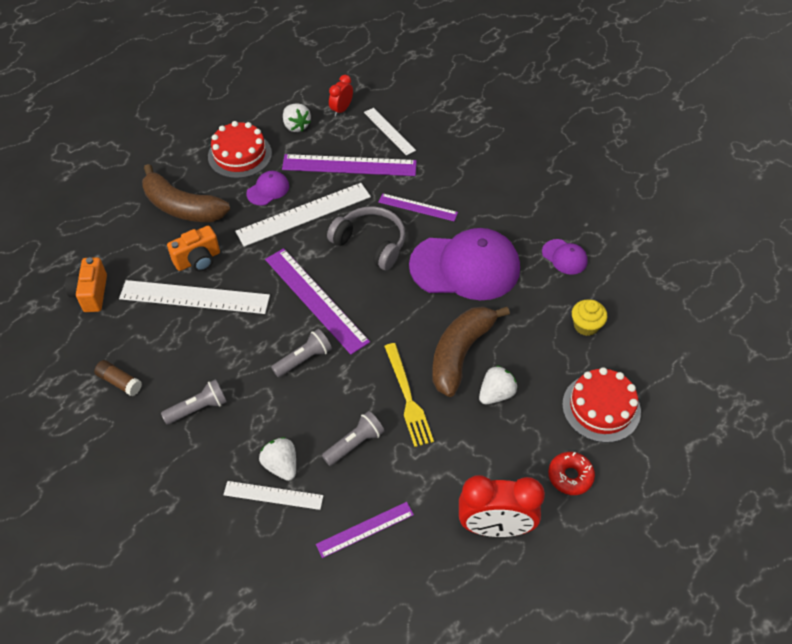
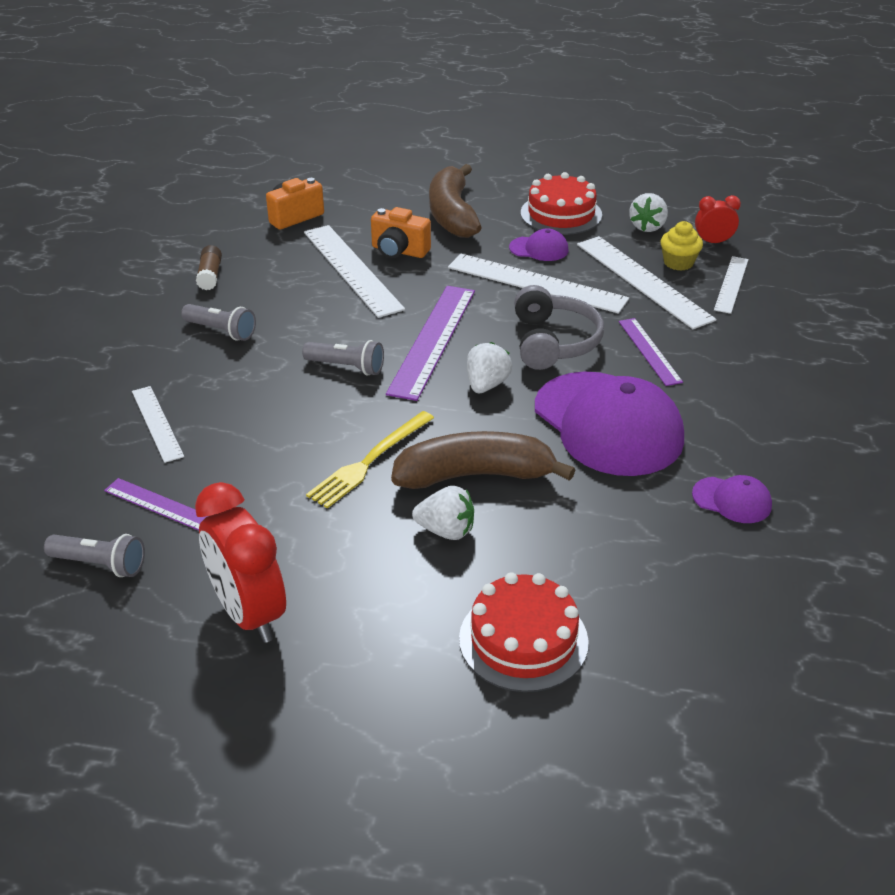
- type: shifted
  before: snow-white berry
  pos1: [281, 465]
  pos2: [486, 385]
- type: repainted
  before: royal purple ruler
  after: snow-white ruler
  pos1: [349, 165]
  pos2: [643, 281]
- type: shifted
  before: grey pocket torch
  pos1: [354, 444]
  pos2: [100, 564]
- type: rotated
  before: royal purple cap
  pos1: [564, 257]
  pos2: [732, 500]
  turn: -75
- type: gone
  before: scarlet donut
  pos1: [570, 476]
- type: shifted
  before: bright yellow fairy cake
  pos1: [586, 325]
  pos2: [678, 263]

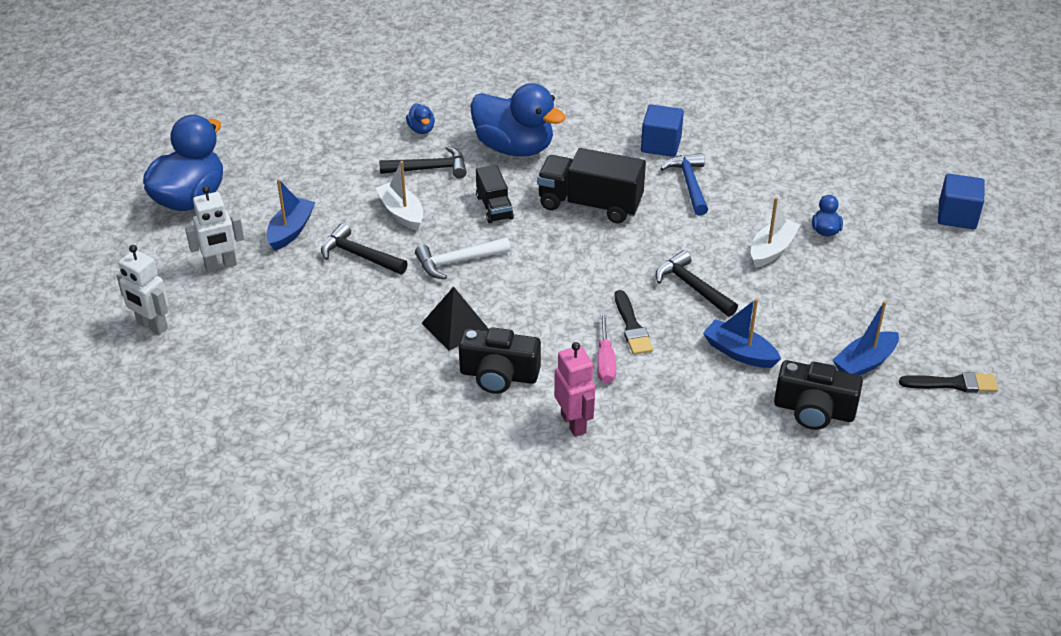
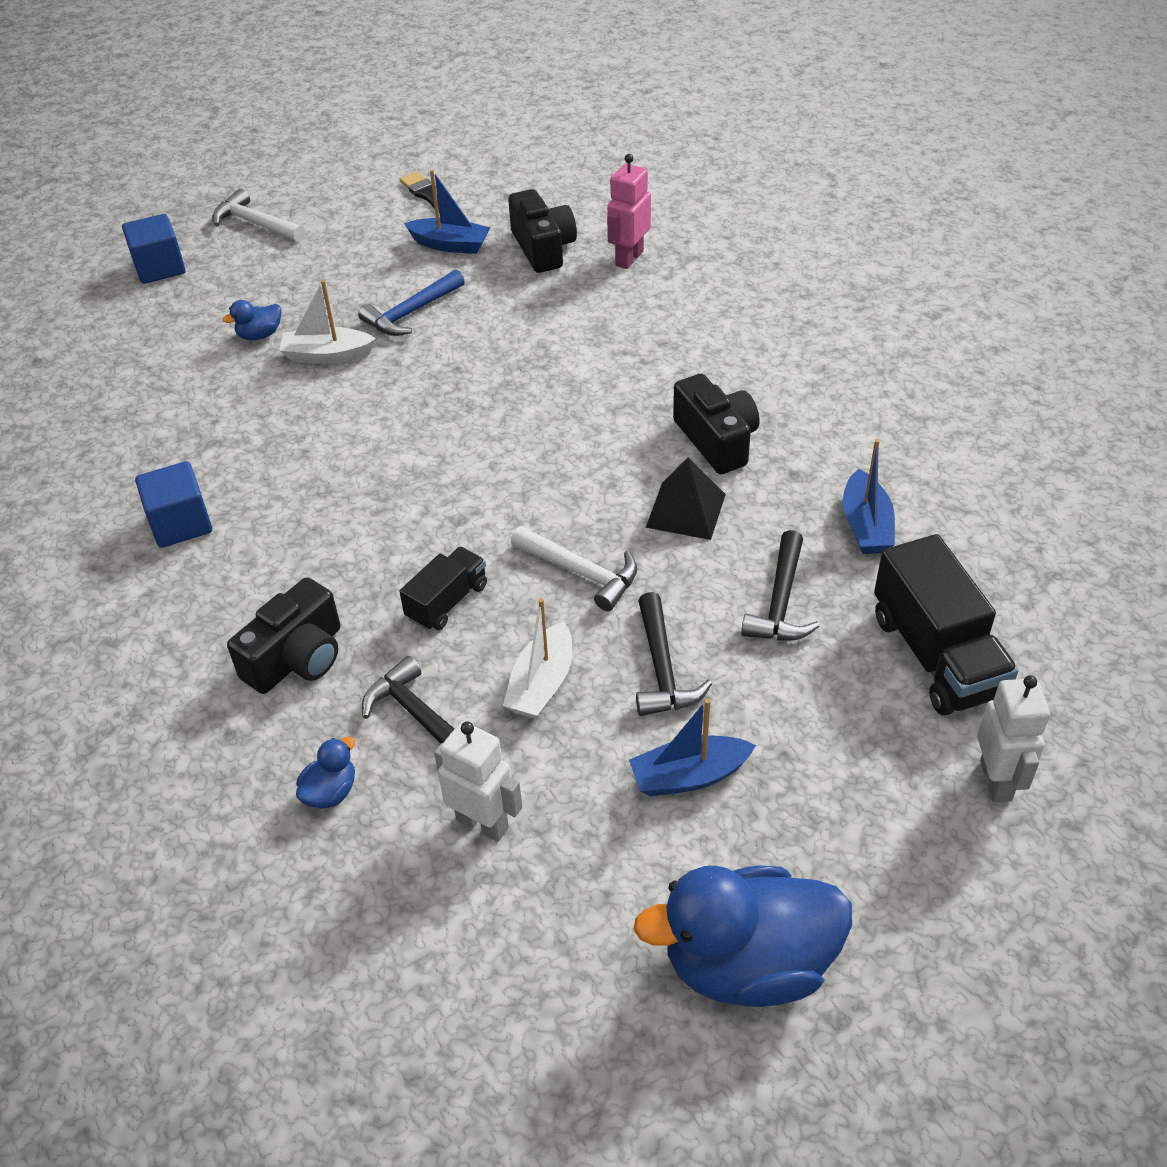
- type: shifted
  before: snow-white robot
  pos1: [221, 266]
  pos2: [483, 823]
- type: swapped
  before: royal blue duck
  after: jet-black compact camera
  pos1: [514, 148]
  pos2: [297, 658]
- type: shifted
  before: jet-black truck
  pos1: [590, 204]
  pos2: [936, 655]
- type: shifted
  before: rose-pink robot
  pos1: [574, 423]
  pos2: [629, 258]
- type: gone
  before: rose-pink flat screwdriver
  pos1: [605, 361]
- type: gone
  before: jet-black brush
  pos1: [632, 326]
- type: shifted
  before: jet-black carpenter's hammer
  pos1: [692, 287]
  pos2: [780, 601]
- type: shifted
  before: royal blue carpenter's hammer
  pos1: [689, 184]
  pos2: [411, 312]
- type: shifted
  before: royal blue boat
  pos1: [739, 352]
  pos2: [865, 525]
- type: new
  after: snow-white carpenter's hammer
  pos2: [256, 223]

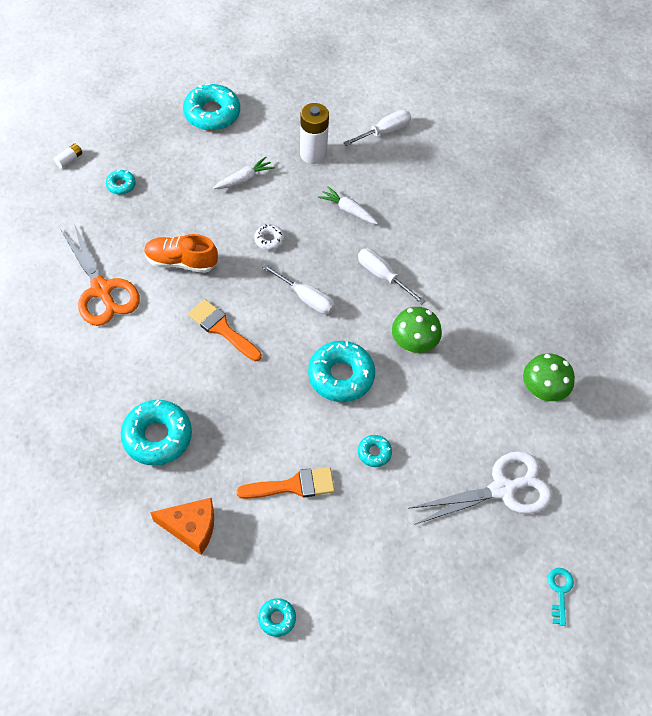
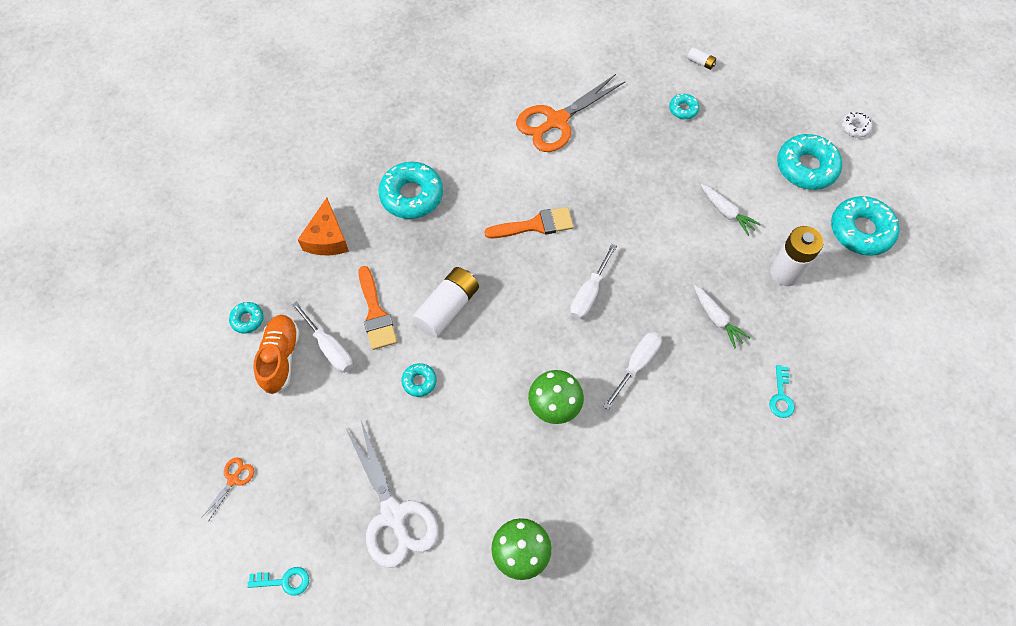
- type: shifted
  before: orange-coloured lace-up shoe
  pos1: [181, 262]
  pos2: [280, 358]
- type: rotated
  before: orange-coloured brush
  pos1: [222, 329]
  pos2: [535, 225]
  turn: 45
- type: shifted
  before: snow-white donut
  pos1: [269, 240]
  pos2: [855, 127]
- type: shifted
  before: aqua donut
  pos1: [341, 376]
  pos2: [861, 230]
- type: rotated
  before: snow-white toy carrot
  pos1: [348, 210]
  pos2: [716, 319]
  turn: 120
- type: shifted
  before: snow-white flat screwdriver
  pos1: [384, 132]
  pos2: [329, 347]
- type: new
  after: orange-coloured scissors
  pos2: [233, 479]
- type: new
  after: snow-white AA battery
  pos2: [447, 308]
- type: new
  after: aqua latchkey
  pos2: [781, 396]

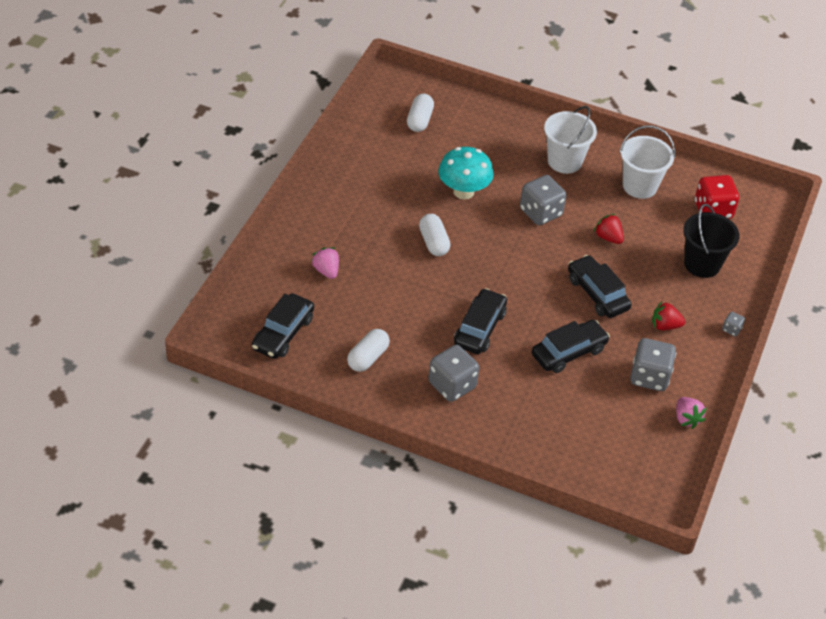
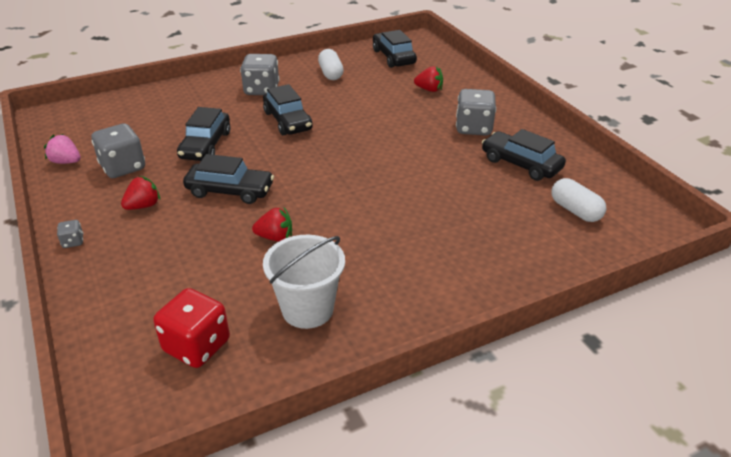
- type: repainted
  before: rose-pink berry
  after: scarlet berry
  pos1: [326, 271]
  pos2: [429, 90]
- type: gone
  before: snow-white pill shape
  pos1: [433, 242]
- type: gone
  before: aqua fungus
  pos1: [463, 191]
- type: shifted
  before: grey dice
  pos1: [540, 212]
  pos2: [473, 128]
- type: gone
  before: snow-white pail
  pos1: [564, 161]
- type: gone
  before: jet-black pail
  pos1: [702, 264]
- type: new
  after: jet-black automobile
  pos2: [521, 164]

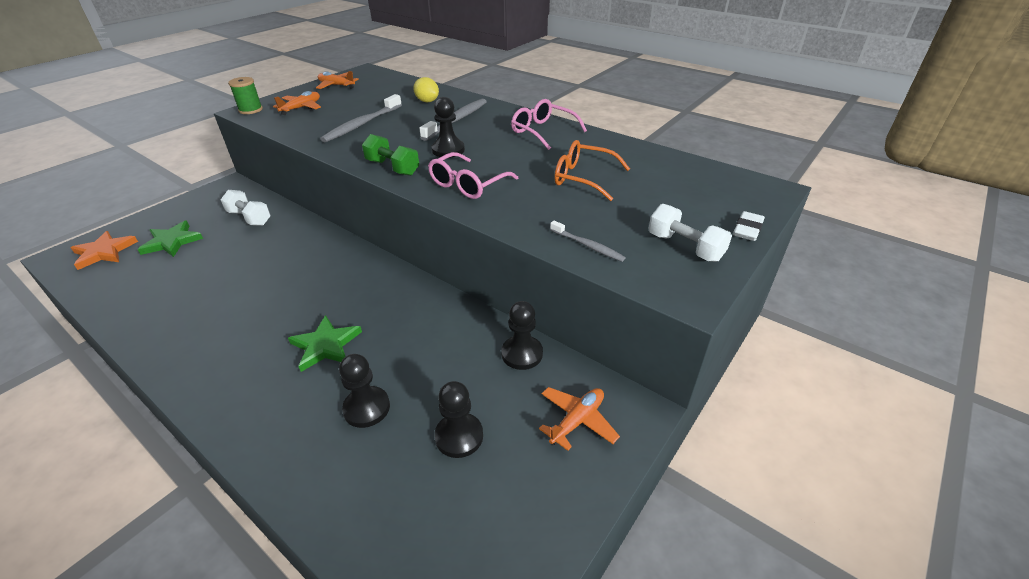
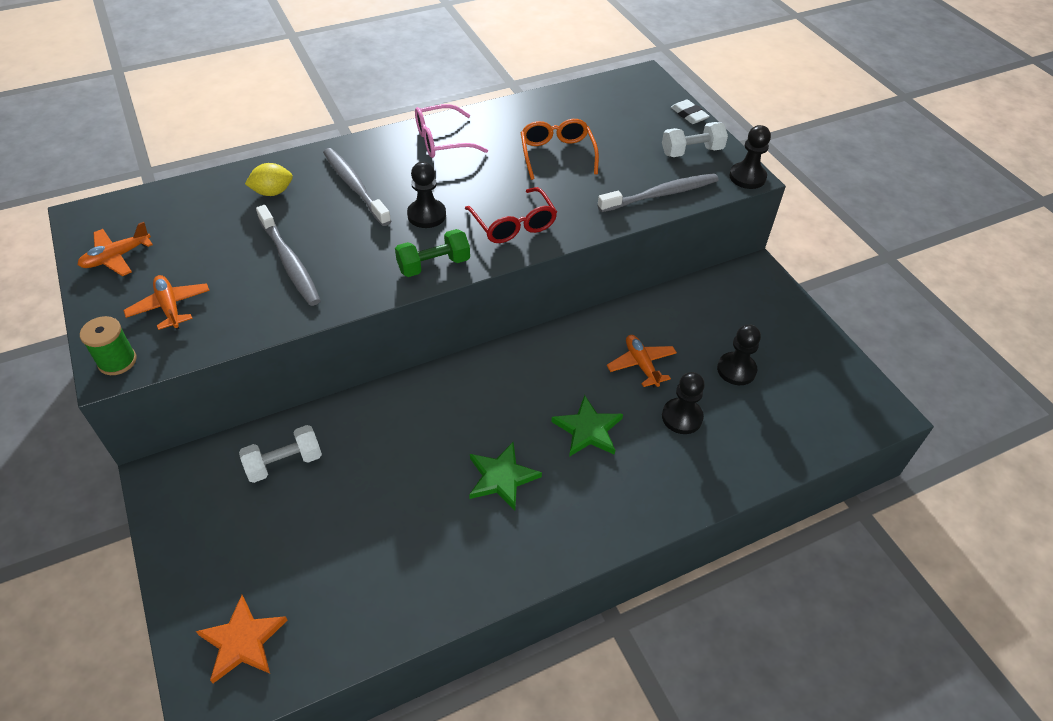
- type: shifted
  before: green star shape
  pos1: [172, 242]
  pos2: [502, 477]
- type: repainted
  before: rose-pink glasses
  after: scarlet glasses
  pos1: [468, 184]
  pos2: [513, 224]
- type: shifted
  before: jet-black game pawn
  pos1: [522, 354]
  pos2: [747, 177]
- type: shifted
  before: orange-coloured toy plane
  pos1: [577, 421]
  pos2: [641, 364]
- type: scaled
  before: grey dental brush
  pos1: [587, 245]
  pos2: [660, 194]
  scale: 1.78
- type: rotated
  before: orange-coloured glasses
  pos1: [583, 178]
  pos2: [557, 155]
  turn: 120

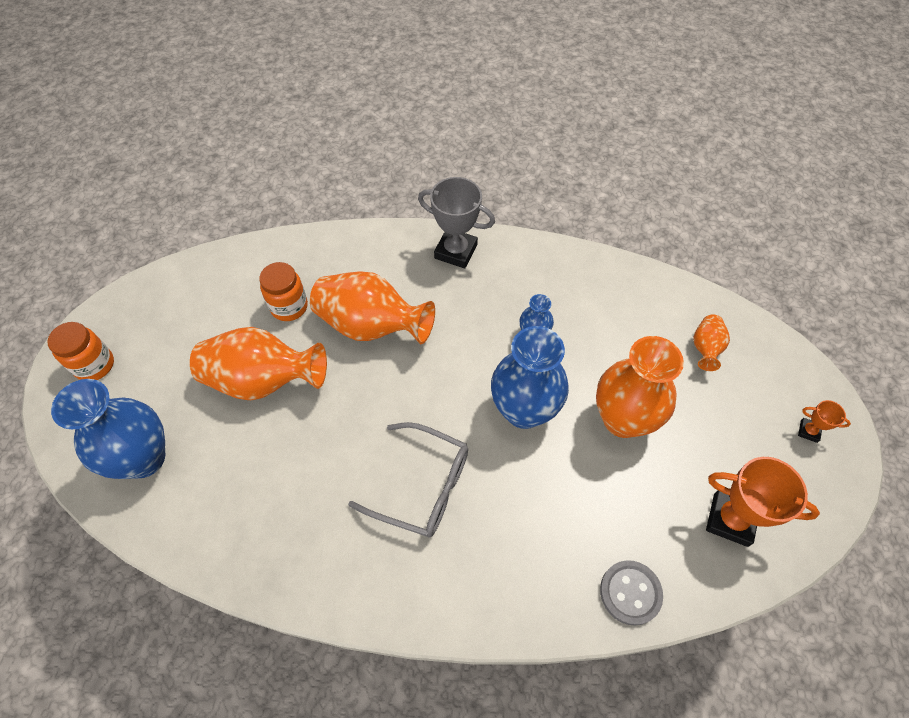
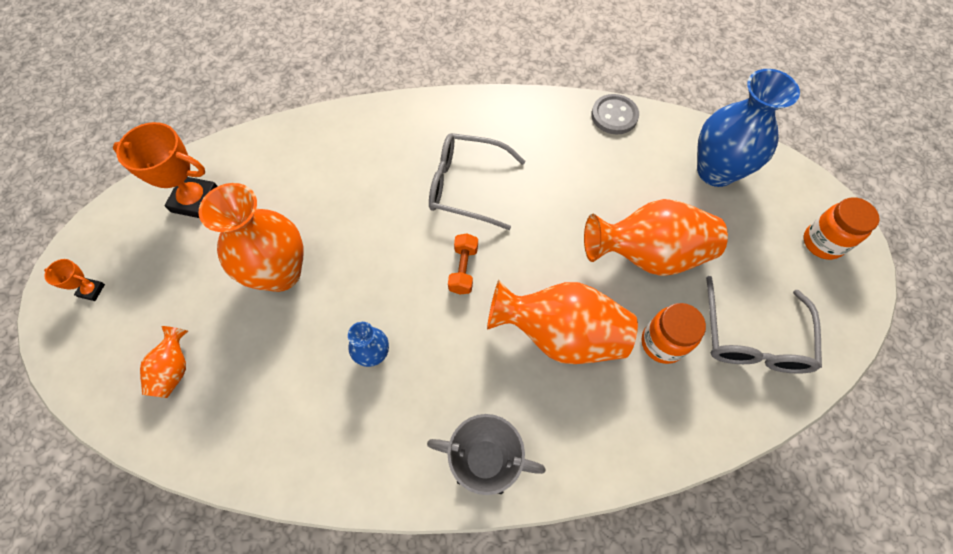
- type: gone
  before: royal blue flower vase
  pos1: [524, 410]
- type: shifted
  before: grey sewing button
  pos1: [630, 593]
  pos2: [614, 116]
- type: new
  after: orange-coloured free weight
  pos2: [463, 269]
- type: new
  after: grey glasses
  pos2: [753, 338]

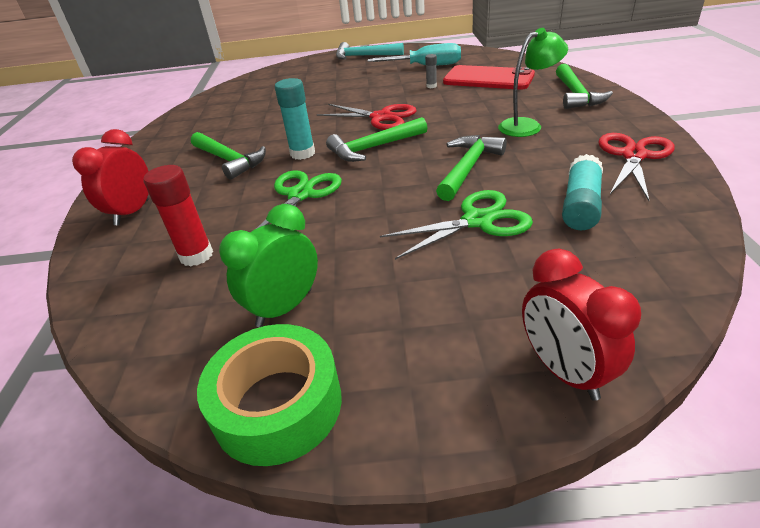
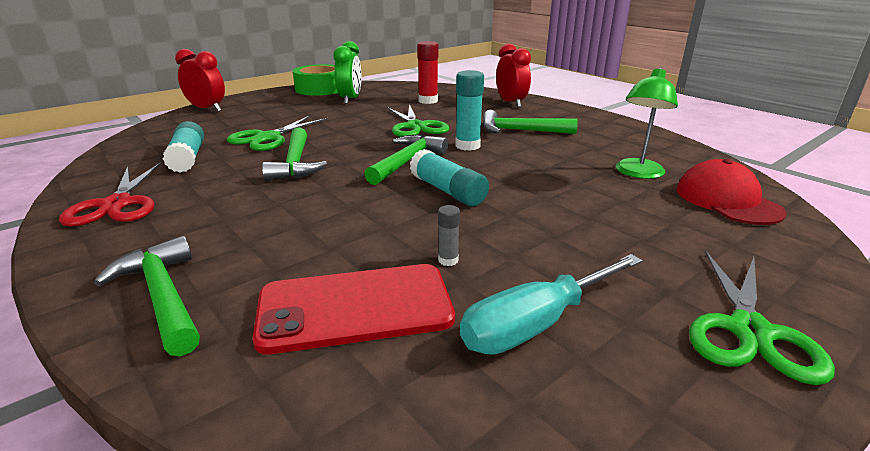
- type: swapped
  before: scarlet scissors
  after: aqua stick of glue
  pos1: [381, 117]
  pos2: [447, 191]
- type: swapped
  before: aqua carpenter's hammer
  after: green scissors
  pos1: [364, 56]
  pos2: [749, 331]
- type: shifted
  before: green desk lamp
  pos1: [527, 125]
  pos2: [637, 173]
- type: new
  after: scarlet cap
  pos2: [727, 200]

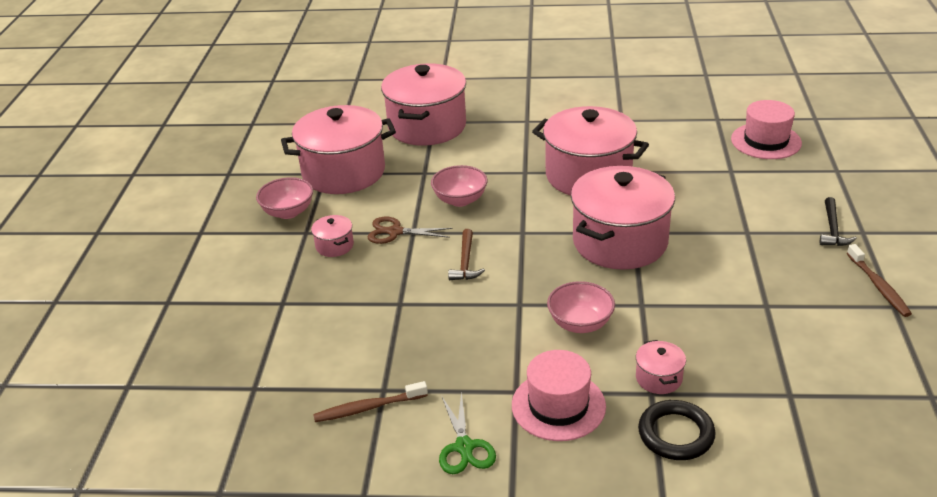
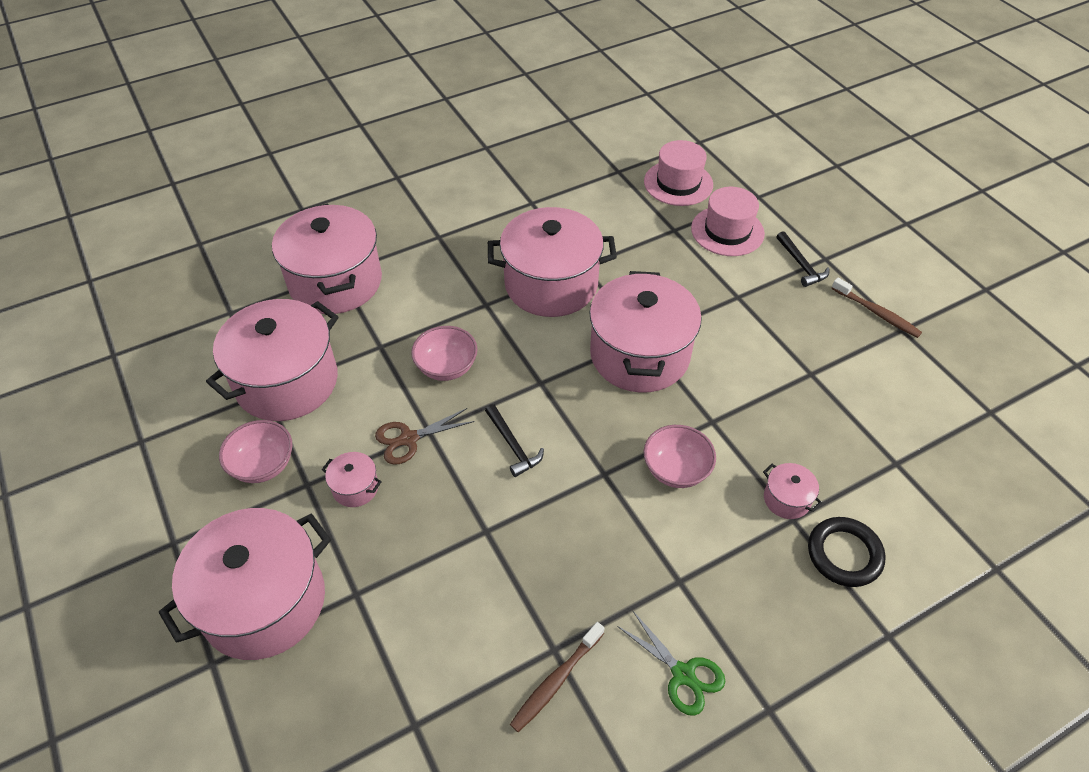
- type: repainted
  before: brown carpenter's hammer
  after: jet-black carpenter's hammer
  pos1: [465, 262]
  pos2: [513, 445]
- type: shifted
  before: rose-pink tall hat
  pos1: [558, 405]
  pos2: [727, 231]
- type: new
  after: rose-pink pot
  pos2: [264, 602]

